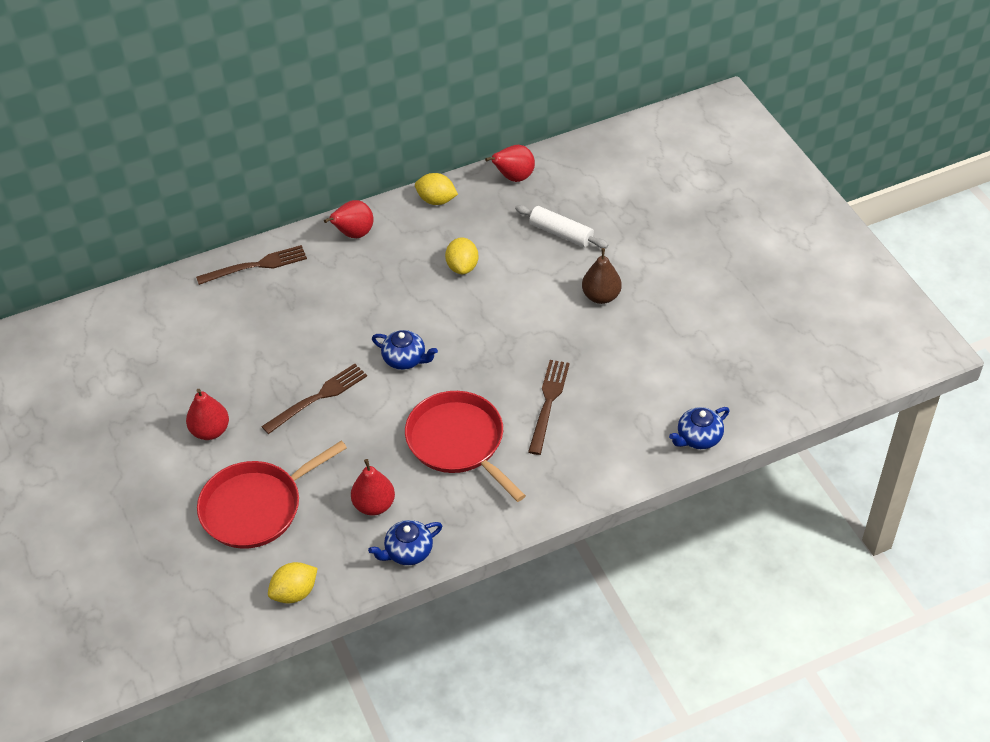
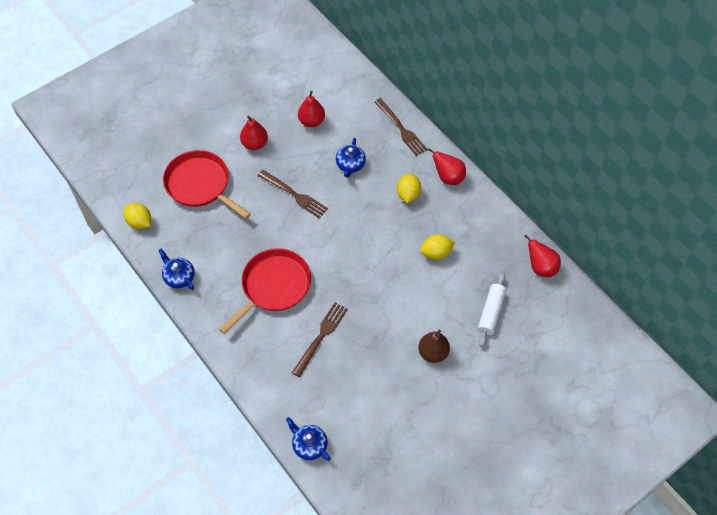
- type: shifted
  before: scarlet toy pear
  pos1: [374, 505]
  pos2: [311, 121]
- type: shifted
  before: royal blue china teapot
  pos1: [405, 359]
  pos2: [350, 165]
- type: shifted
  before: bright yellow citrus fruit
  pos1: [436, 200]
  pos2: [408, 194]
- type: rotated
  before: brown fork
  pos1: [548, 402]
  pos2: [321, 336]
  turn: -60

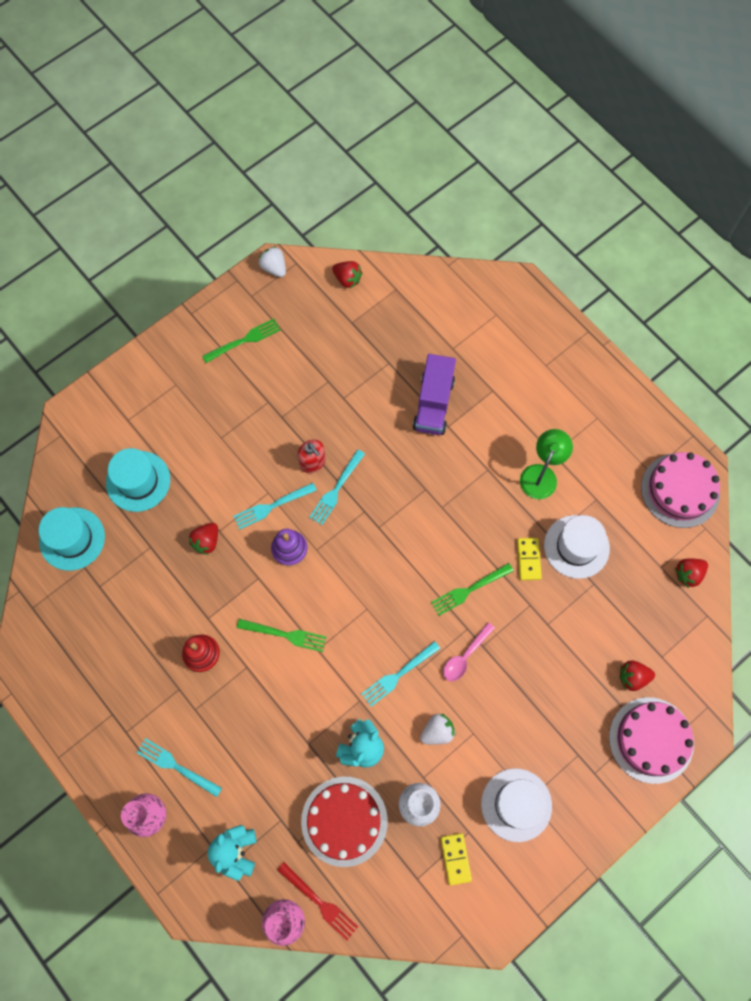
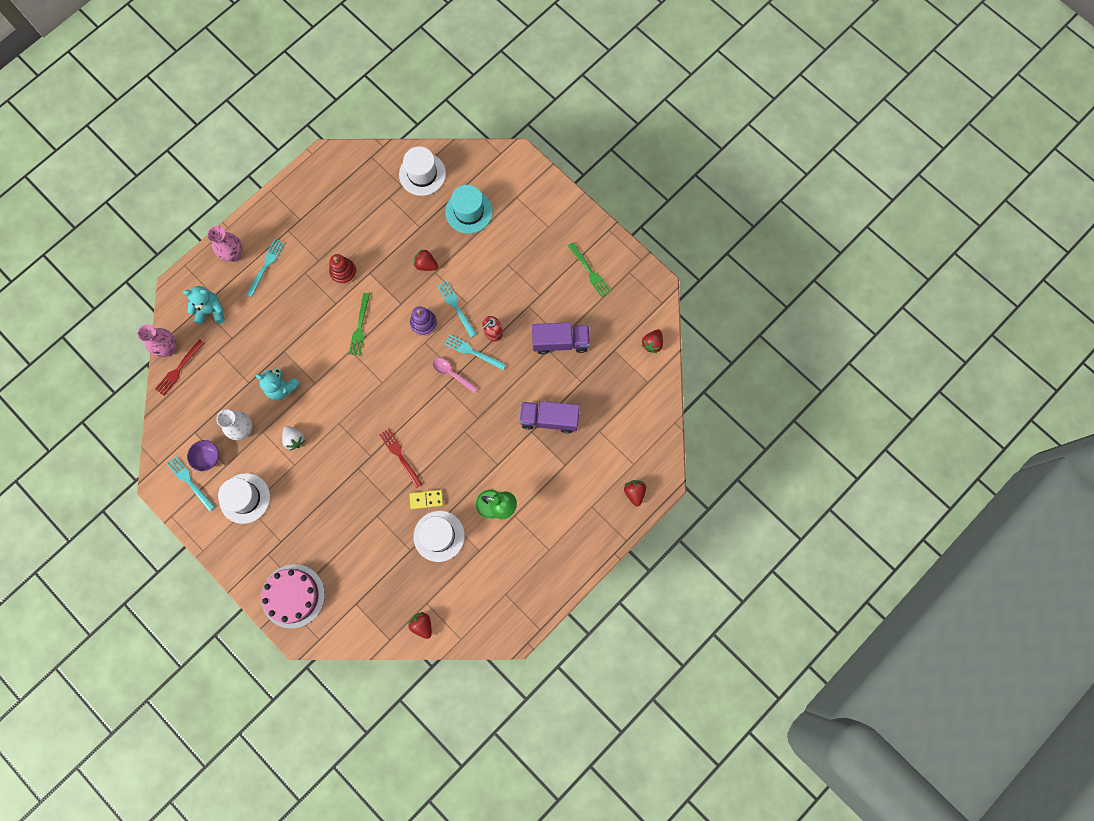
- type: repainted
  before: aqua tall hat
  after: snow-white tall hat
  pos1: [72, 539]
  pos2: [422, 174]
- type: gone
  before: snow-white berry
  pos1: [274, 268]
- type: gone
  before: scarlet gateau
  pos1: [344, 821]
- type: shifted
  before: aqua fork
  pos1: [398, 675]
  pos2: [190, 482]
- type: repainted
  before: green fork
  after: scarlet fork
  pos1: [469, 590]
  pos2: [400, 456]
- type: swapped
  before: bright yellow domino piece
  after: royal purple serving bowl
  pos1: [455, 859]
  pos2: [207, 457]
- type: shifted
  before: rose-pink spoon
  pos1: [465, 656]
  pos2: [452, 374]
- type: shifted
  before: scarlet berry
  pos1: [632, 677]
  pos2: [634, 493]
- type: gone
  before: rose-pink gateau
  pos1: [680, 490]
- type: new
  after: royal purple truck
  pos2: [560, 342]

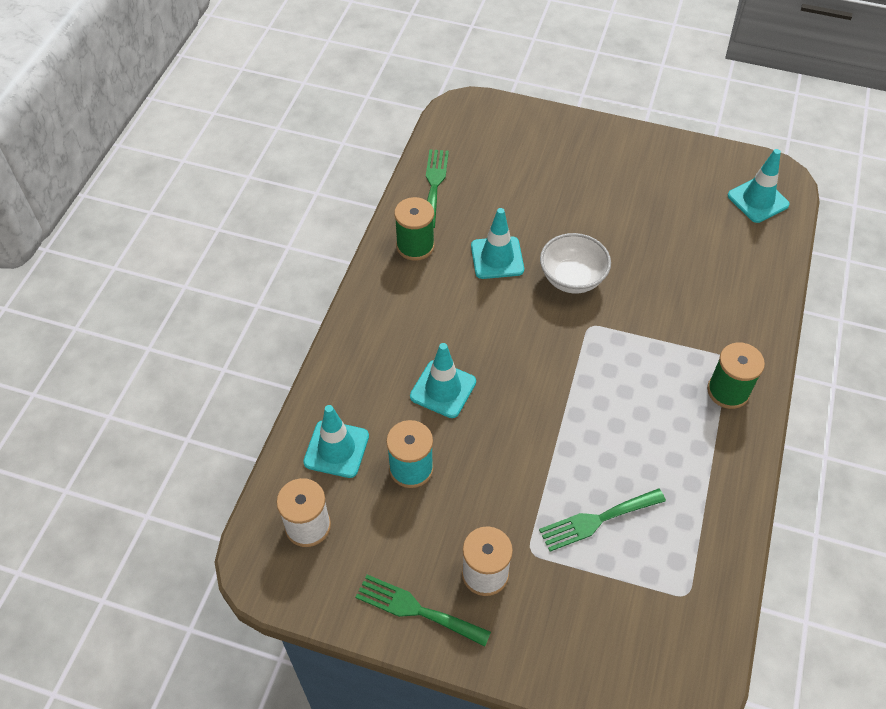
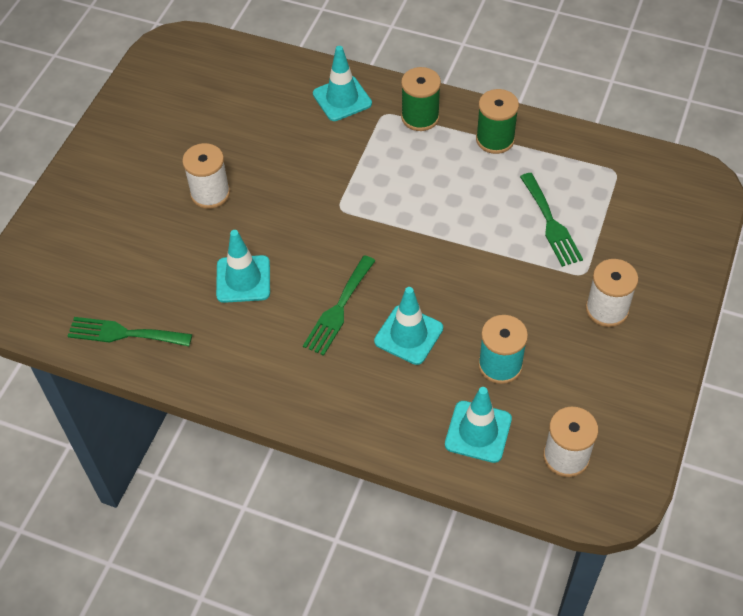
- type: shifted
  before: green fork
  pos1: [416, 610]
  pos2: [338, 309]
- type: shifted
  before: green bobbin
  pos1: [415, 246]
  pos2: [495, 139]
- type: gone
  before: snow-white serving bowl
  pos1: [572, 278]
- type: shifted
  before: aqua road cone
  pos1: [758, 200]
  pos2: [342, 99]
- type: new
  after: snow-white bobbin
  pos2: [210, 193]

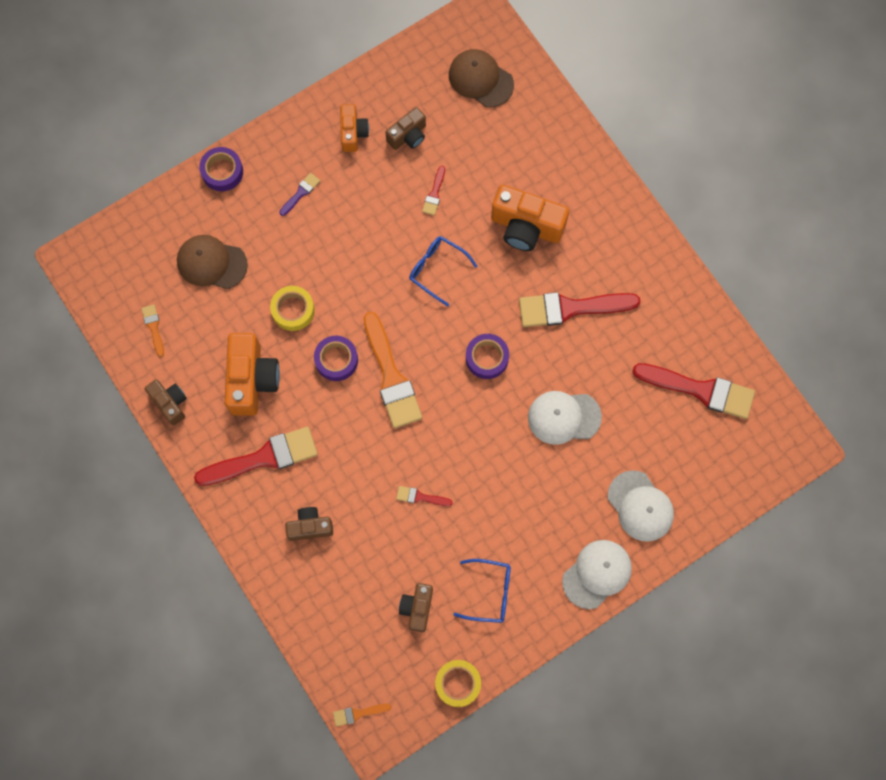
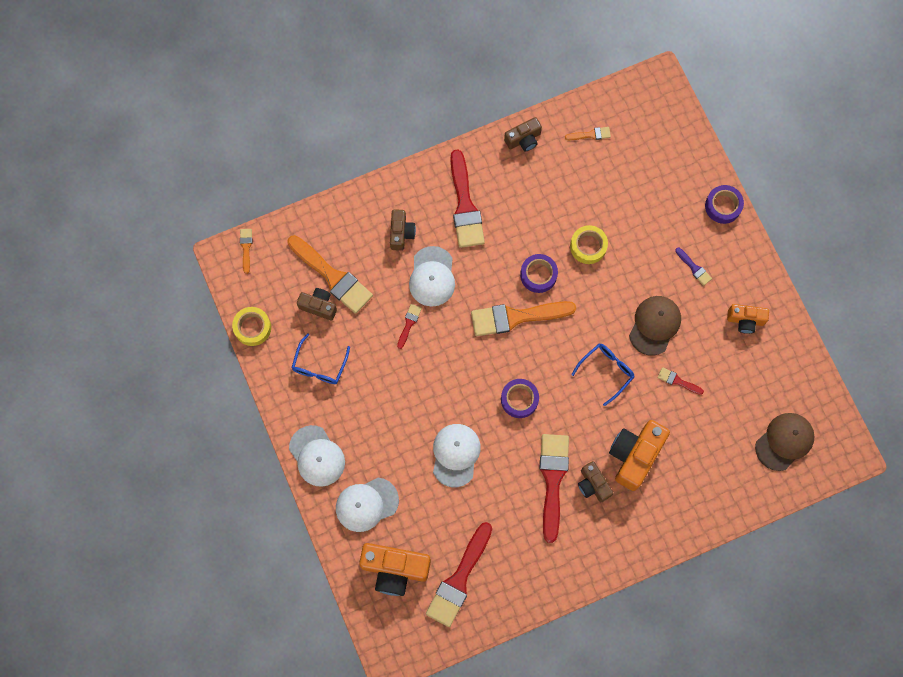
- type: shifted
  before: brown cap
  pos1: [211, 263]
  pos2: [654, 325]
- type: shifted
  before: orange-coloured compact camera
  pos1: [252, 380]
  pos2: [395, 569]
- type: shifted
  before: brown compact camera
  pos1: [408, 136]
  pos2: [593, 485]
- type: new
  after: orange-coloured brush
  pos2: [332, 276]
- type: new
  after: snow-white cap
  pos2: [432, 277]

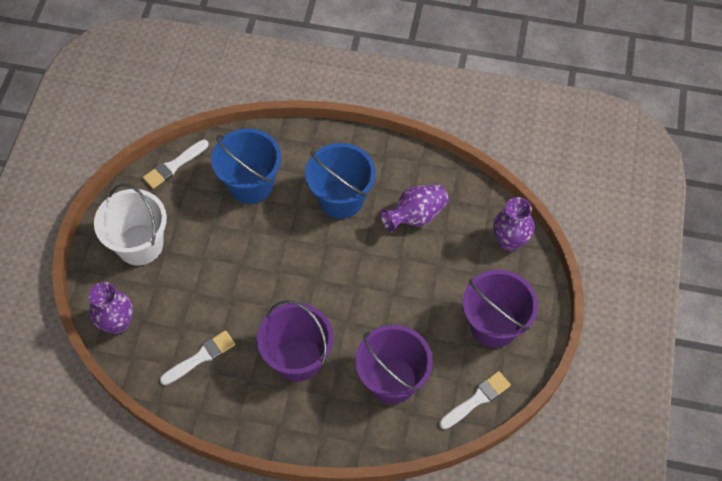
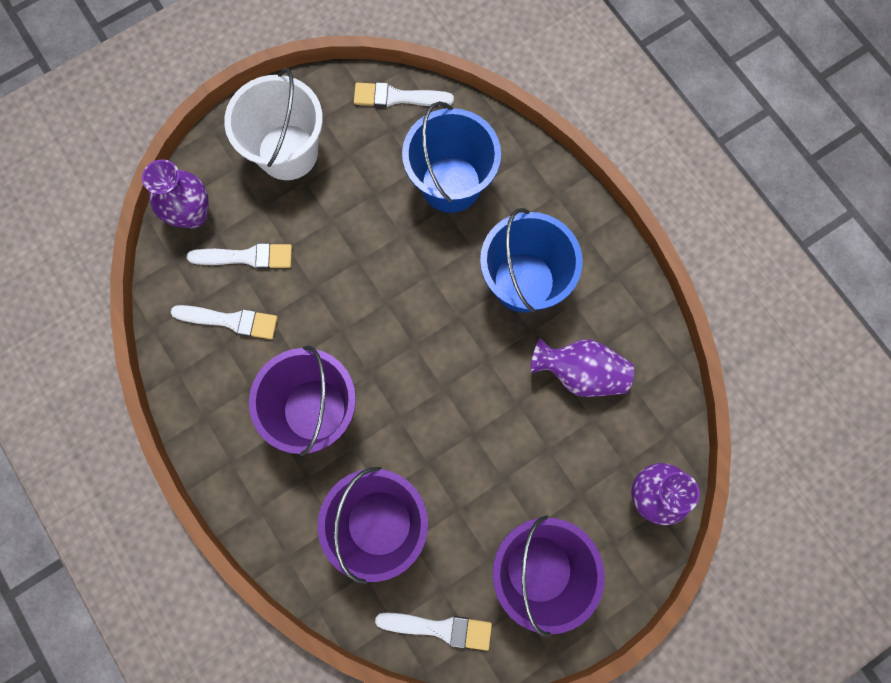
- type: new
  after: snow-white brush
  pos2: [246, 257]

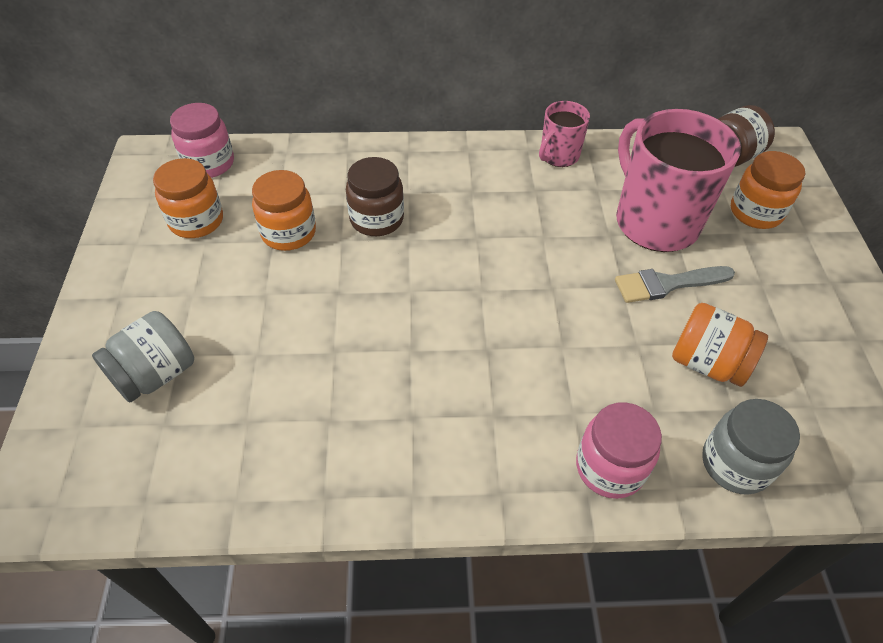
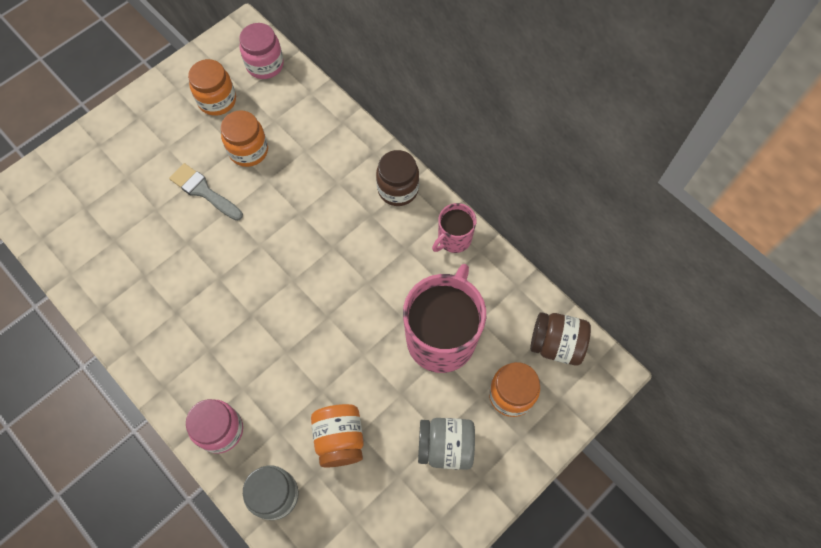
- type: shifted
  before: grey jar
  pos1: [155, 374]
  pos2: [445, 446]
- type: shifted
  before: brown jar
  pos1: [376, 219]
  pos2: [398, 189]
- type: rotated
  before: rose-pink mug
  pos1: [558, 156]
  pos2: [453, 239]
  turn: -45
- type: shifted
  before: grey brush
  pos1: [667, 284]
  pos2: [204, 191]

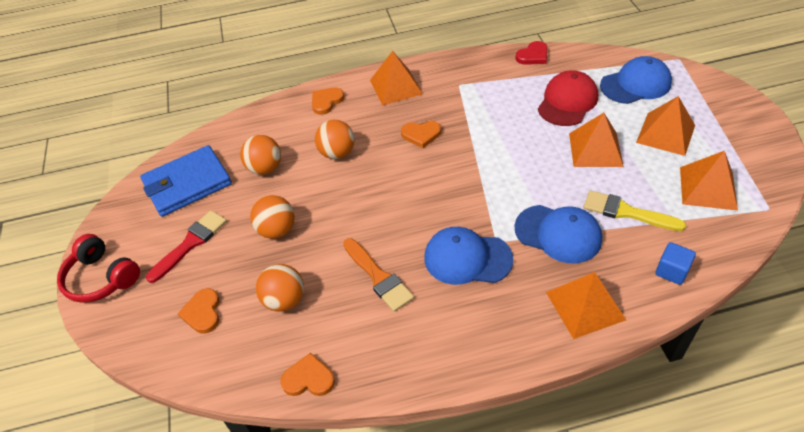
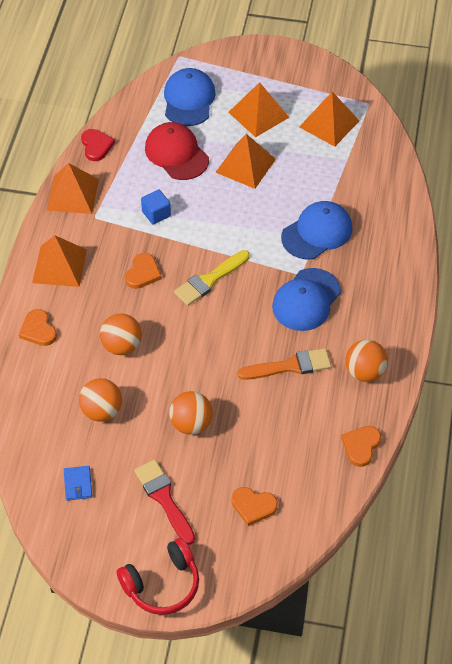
- type: scaled
  before: royal blue wallet
  pos1: [187, 184]
  pos2: [78, 484]
  scale: 0.41
- type: shifted
  before: orange-coloured sphere
  pos1: [285, 300]
  pos2: [364, 372]
- type: shifted
  before: orange-coloured pyramid shape
  pos1: [585, 306]
  pos2: [73, 194]
- type: shifted
  before: bright yellow brush
  pos1: [626, 212]
  pos2: [209, 280]
- type: shifted
  before: royal blue block
  pos1: [671, 271]
  pos2: [156, 214]

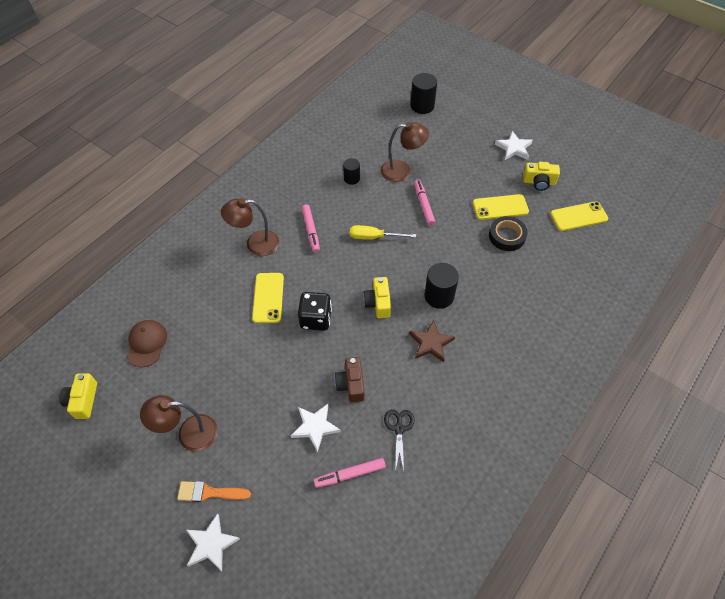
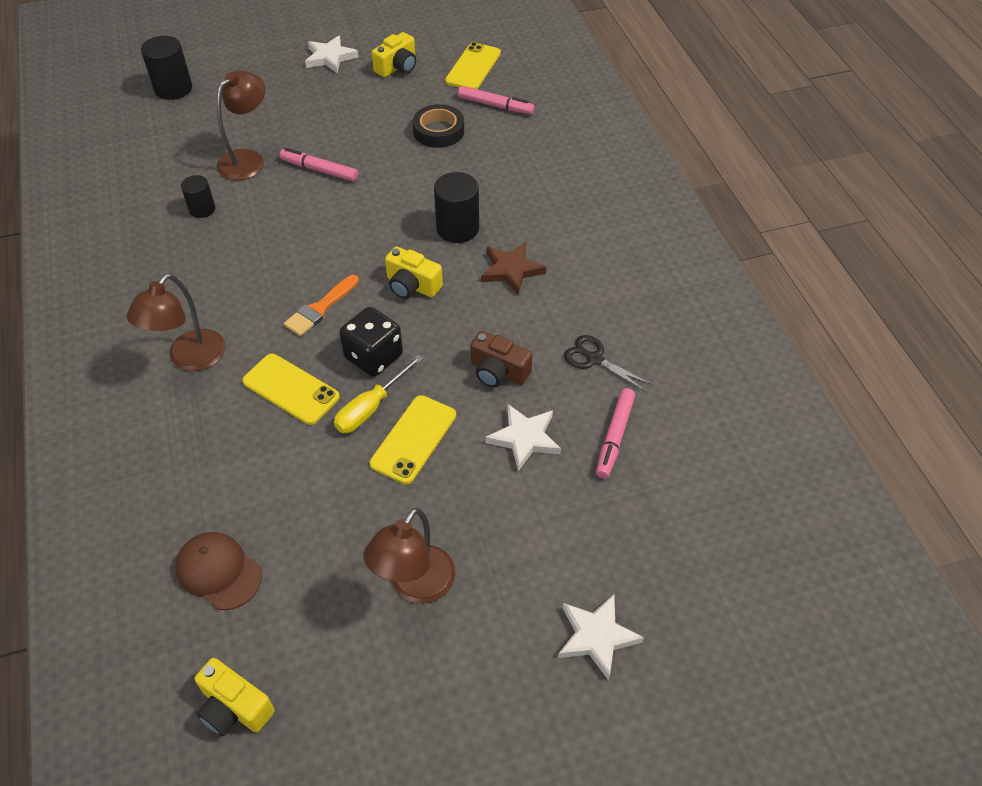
- type: shifted
  before: orange-coloured brush
  pos1: [209, 492]
  pos2: [320, 308]
- type: shifted
  before: rose-pink felt pen
  pos1: [311, 231]
  pos2: [495, 105]
- type: shifted
  before: bright yellow flat screwdriver
  pos1: [374, 237]
  pos2: [371, 408]
- type: shifted
  before: bright yellow phone
  pos1: [500, 207]
  pos2: [413, 439]

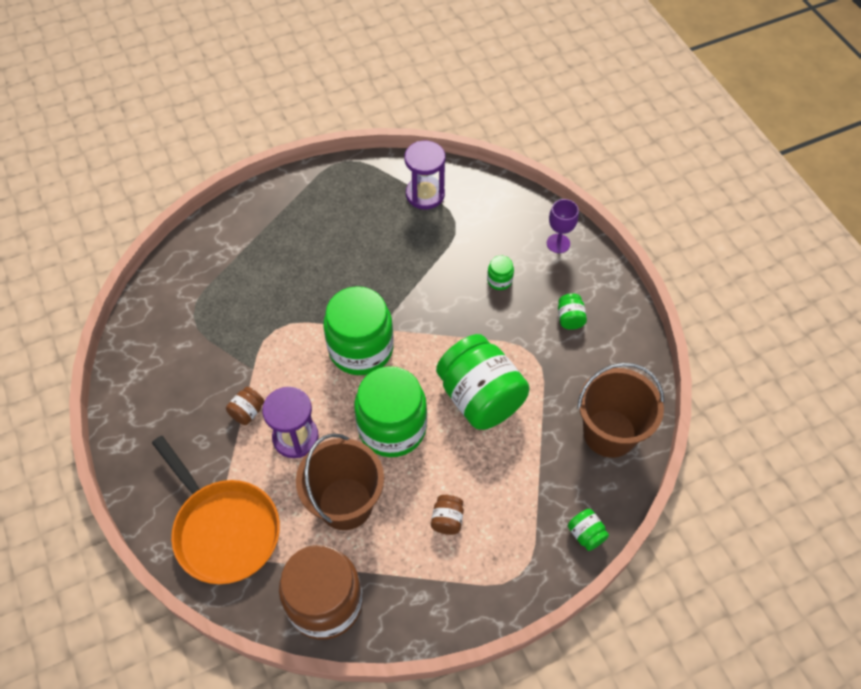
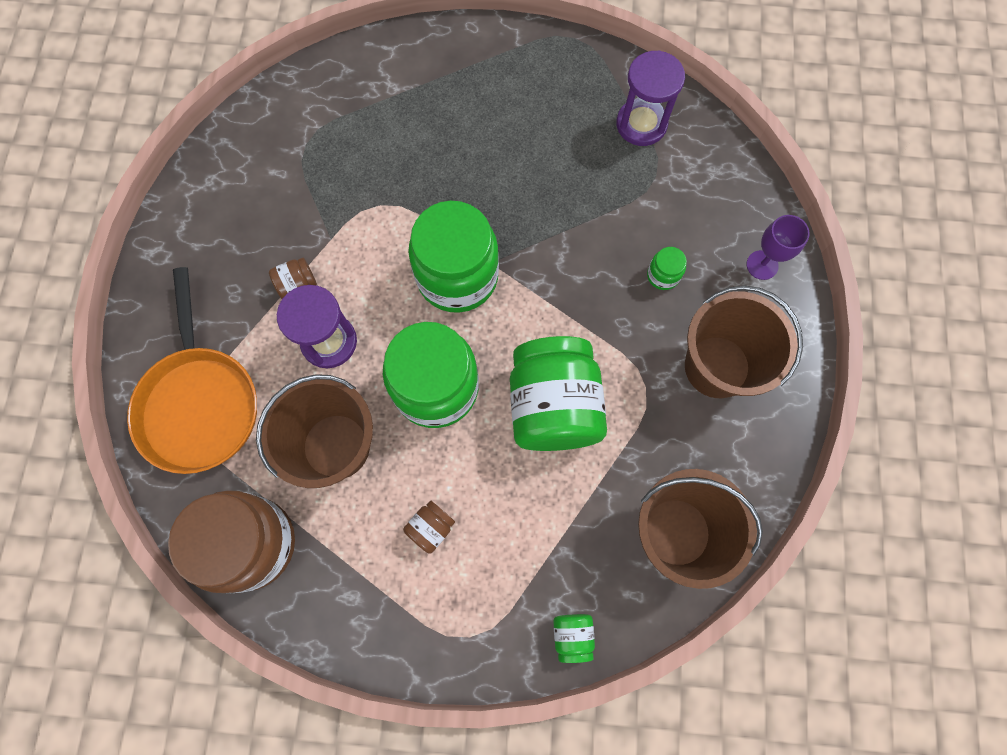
- type: swapped
  before: green jar
  after: brown pail
  pos1: [570, 318]
  pos2: [717, 366]

